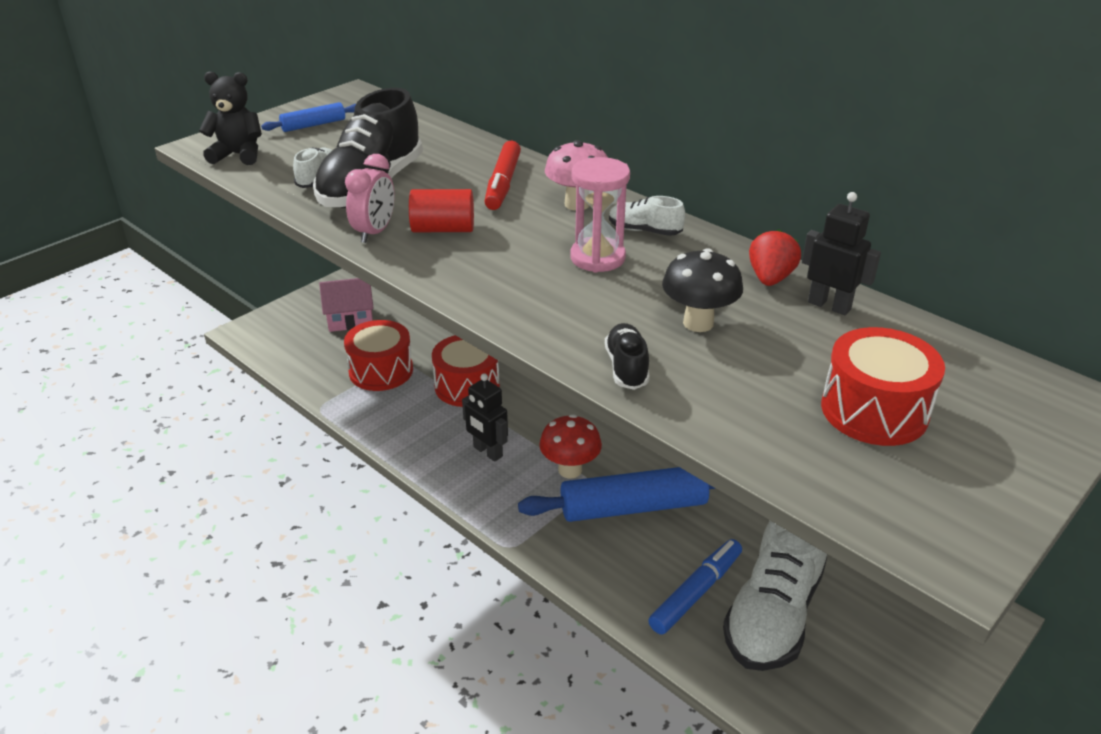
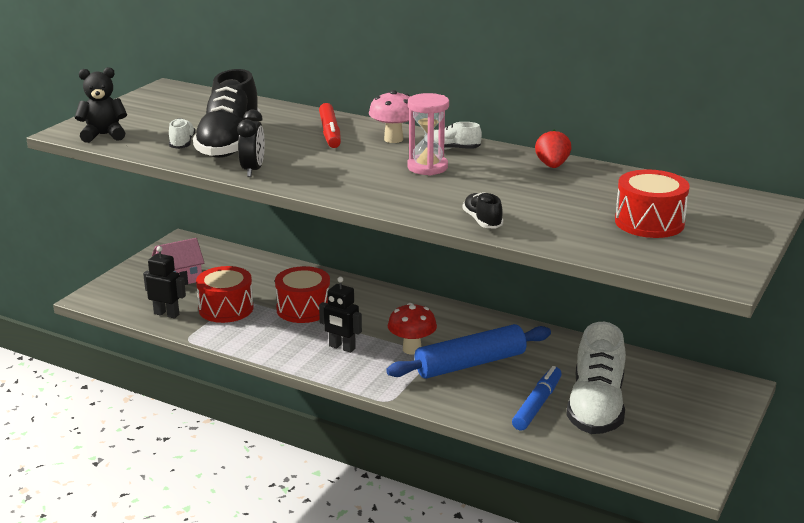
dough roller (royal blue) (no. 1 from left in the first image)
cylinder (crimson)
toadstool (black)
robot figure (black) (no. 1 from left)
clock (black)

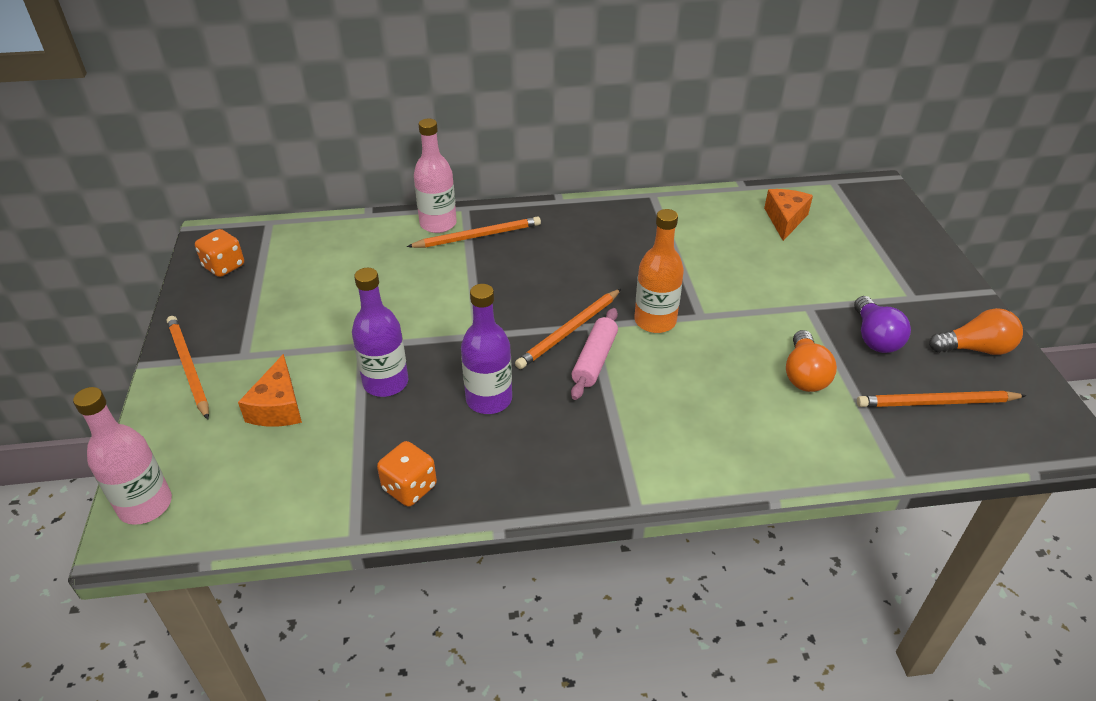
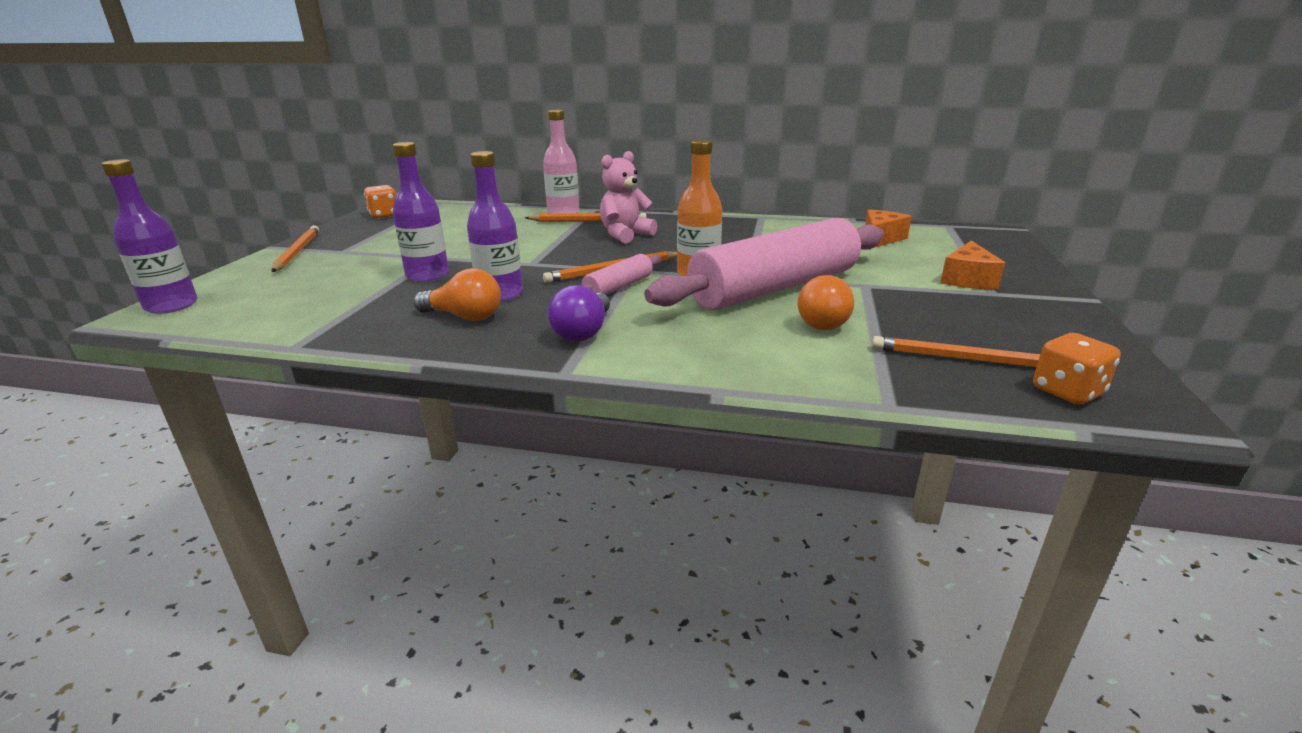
teddy (pink)
dough roller (pink) (no. 2 from left)
cheese wedge (orange) (no. 2 from left)
dice (orange) (no. 2 from left)
light bulb (violet)
light bulb (orange) (no. 1 from left)
drink bottle (violet) (no. 1 from left)

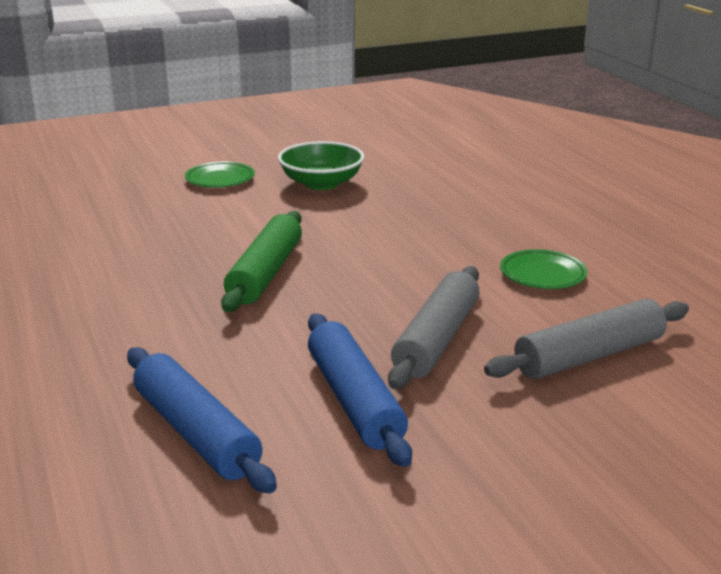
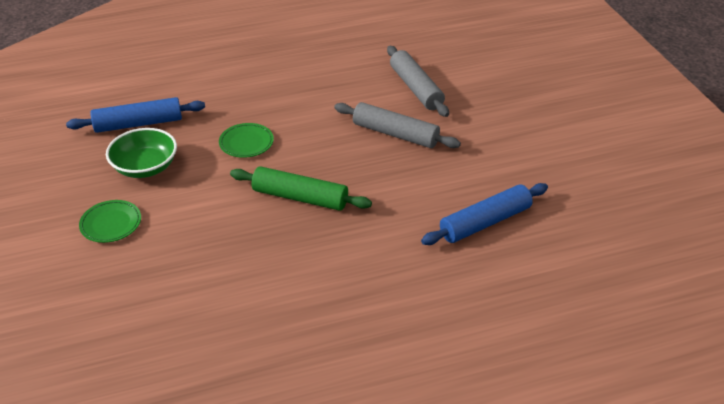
dough roller (royal blue) (no. 1 from left)
dinner plate (emerald) (no. 2 from left)

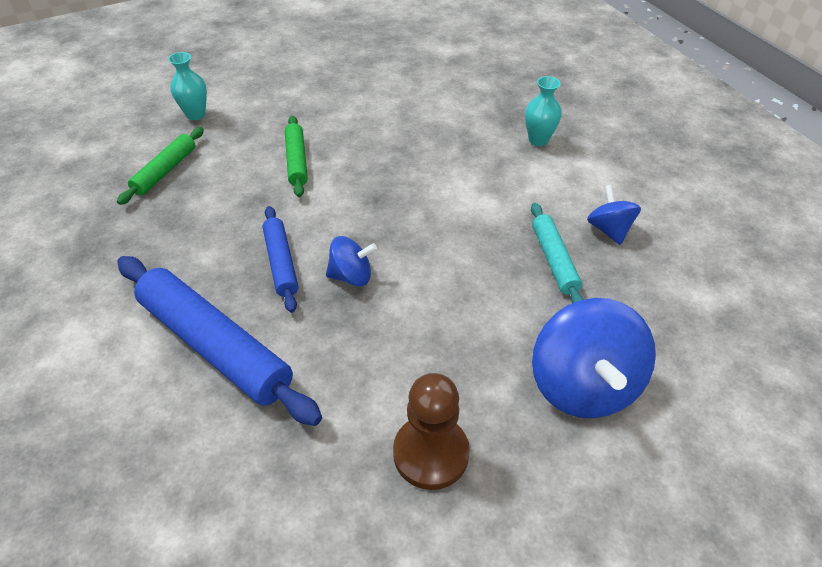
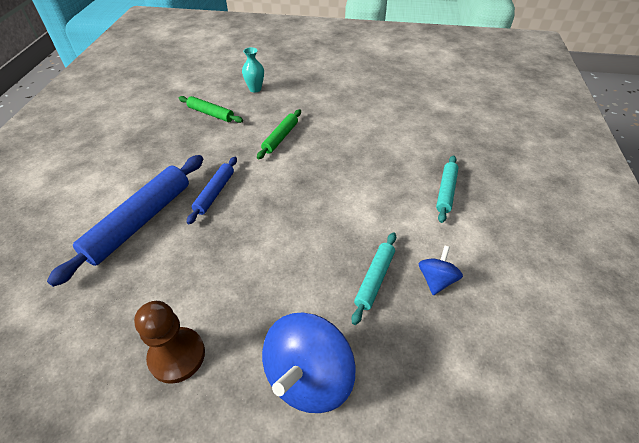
toy top (royal blue) (no. 1 from left in the first image)
dough roller (aqua) (no. 2 from left)
dough roller (emerald) (no. 1 from left)
dough roller (royal blue) (no. 1 from left)

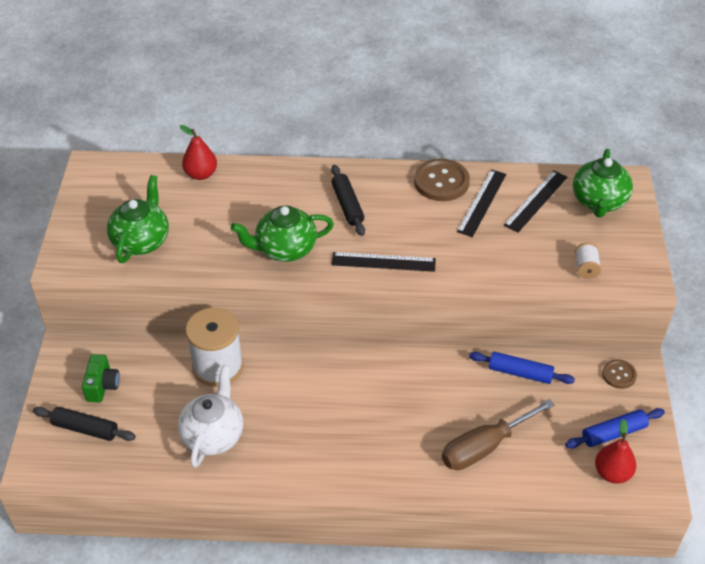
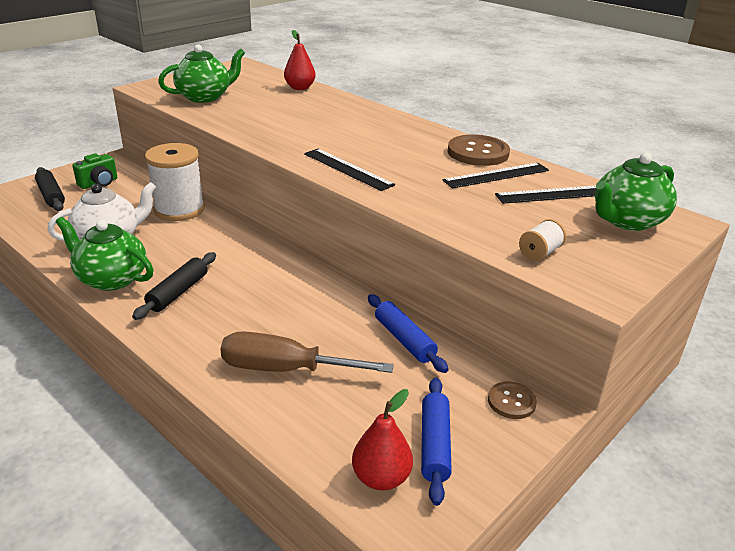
tea pot (emerald) (no. 1 from left)
dough roller (black) (no. 2 from left)
dough roller (royal blue) (no. 2 from left)

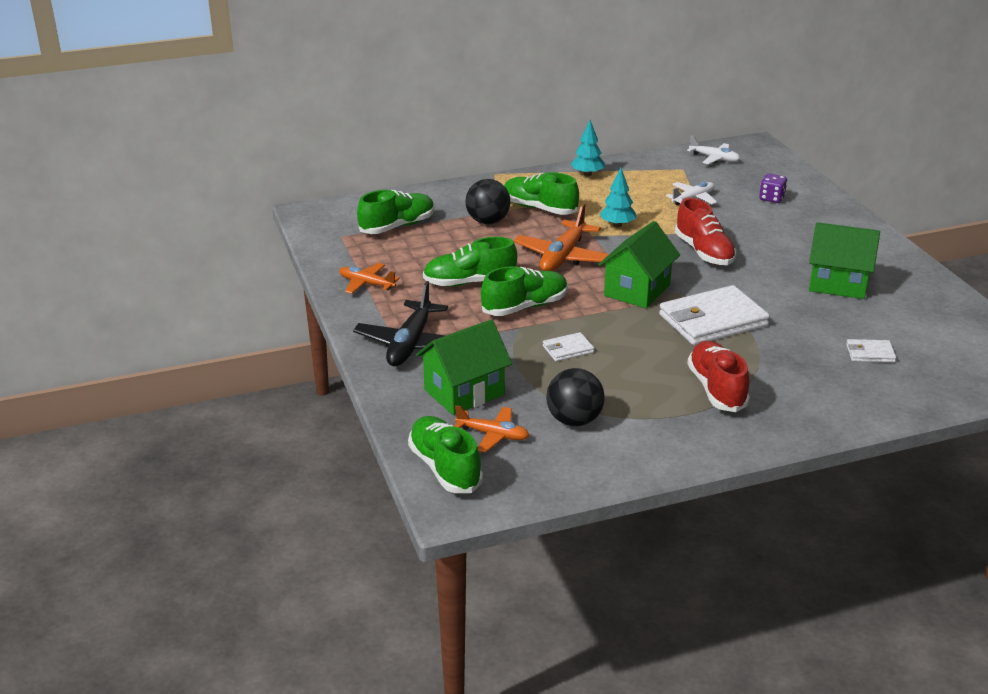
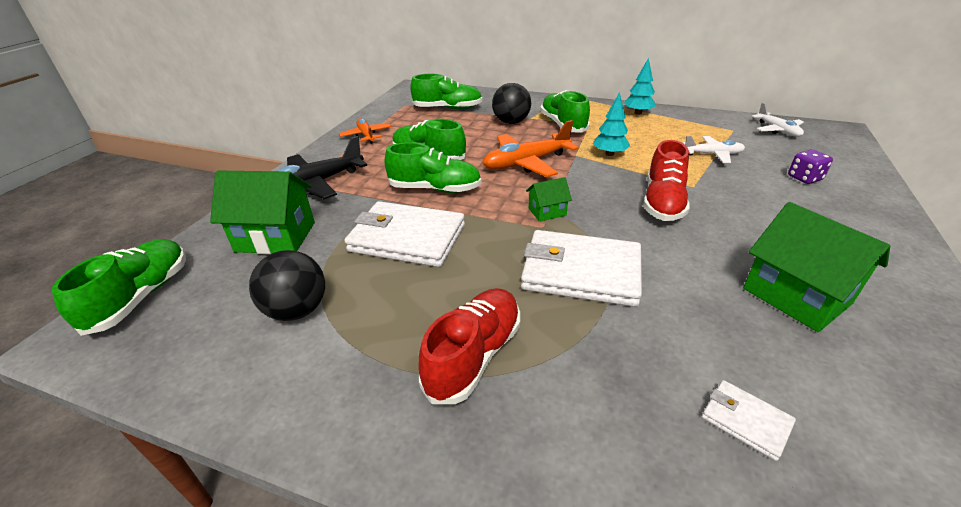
toy plane (orange) (no. 2 from left in the first image)
wallet (white) (no. 1 from left)
toy house (emerald) (no. 2 from left)

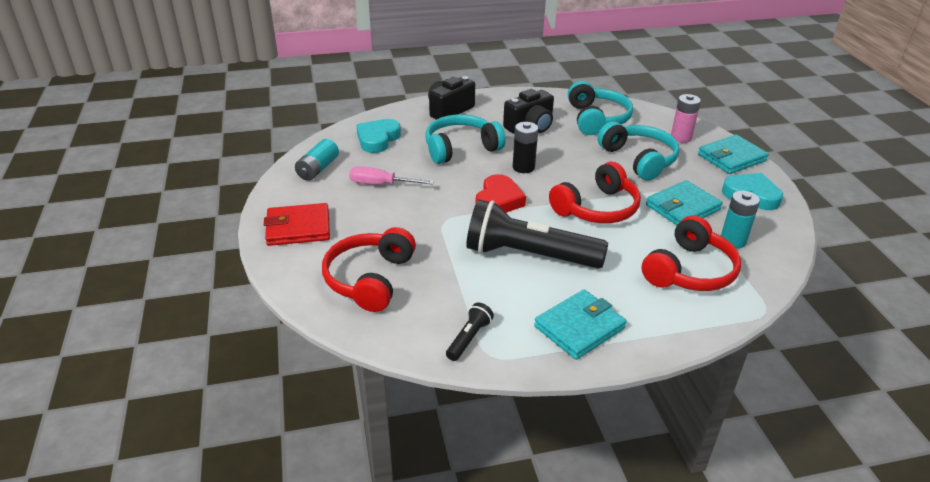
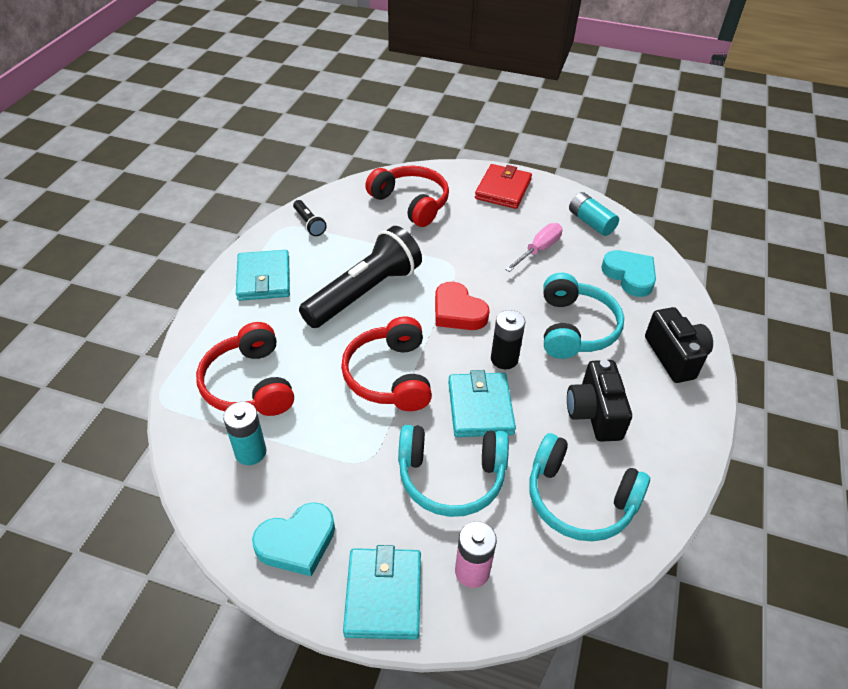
wallet (aqua) (no. 3 from left)

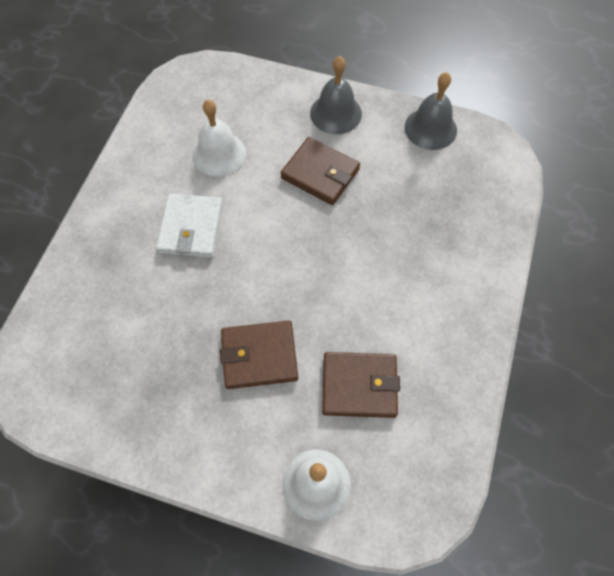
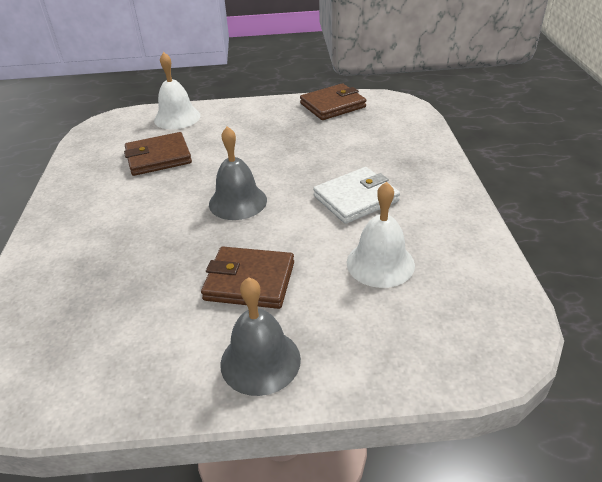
wallet (dark brown) (no. 3 from left)
bell (grey) (no. 1 from left)
wallet (white)

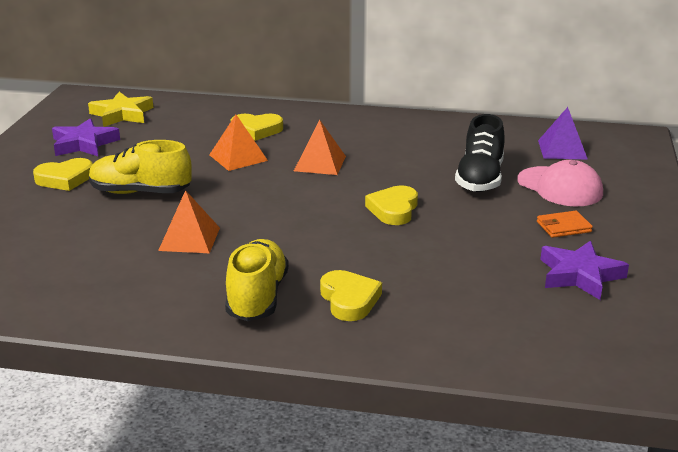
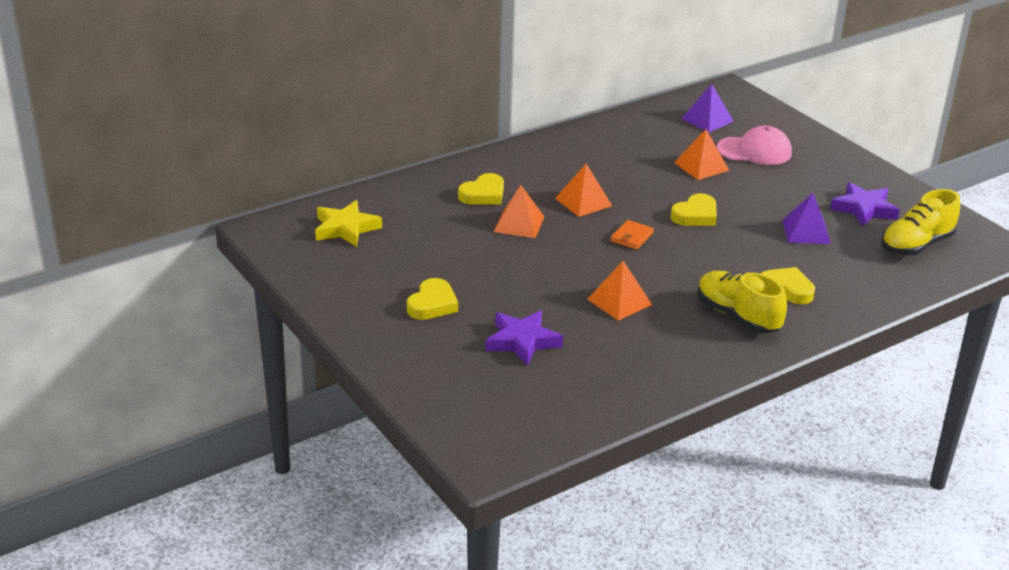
pyramid shape (violet) (no. 2 from left)
five-pointed star (violet) (no. 1 from left)
shoe (golden) (no. 2 from left)
wallet (orange)
pyramid shape (orange) (no. 4 from left)
heart shape (golden) (no. 3 from left)

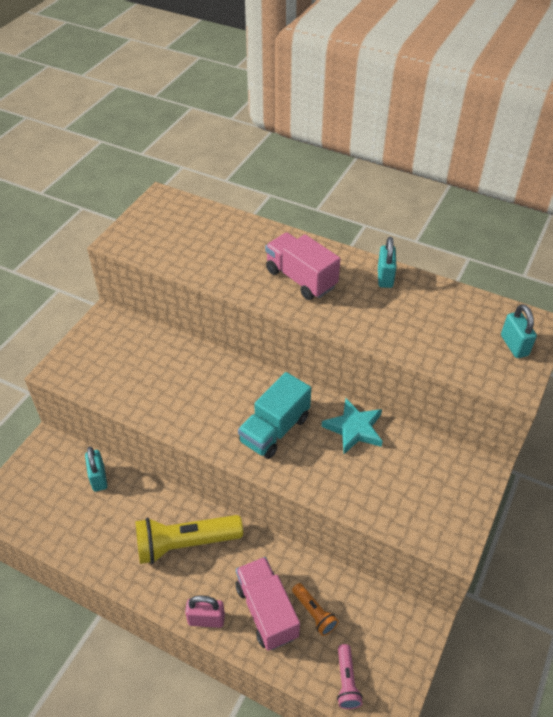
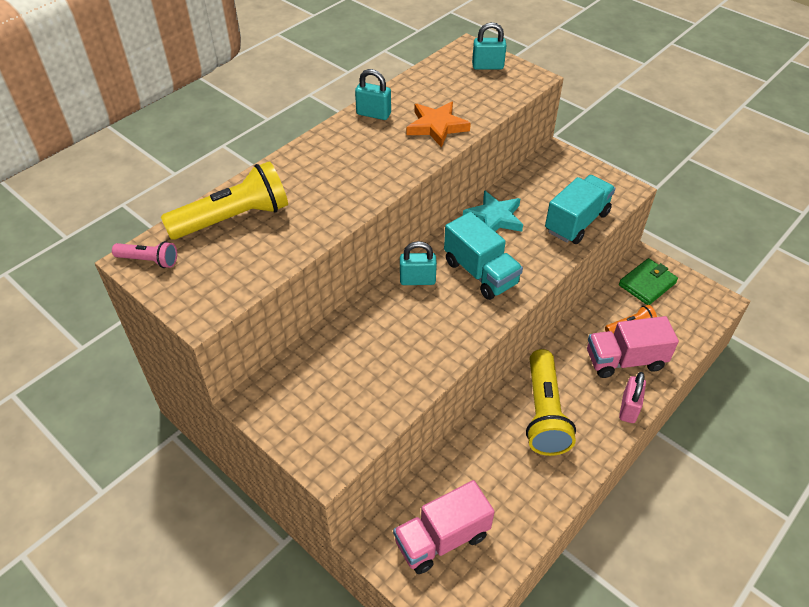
pocket torch (golden) (no. 1 from left)
five-pointed star (orange)
toy truck (aqua) (no. 2 from left)
wallet (emerald)
padlock (aqua) (no. 2 from left)
toy truck (pink) (no. 1 from left)
pocket torch (pink)

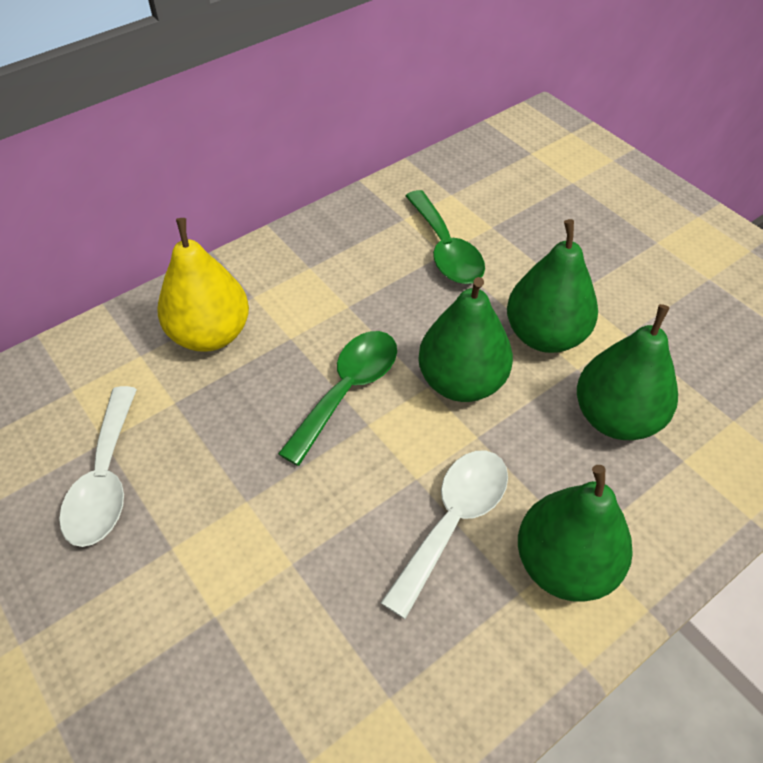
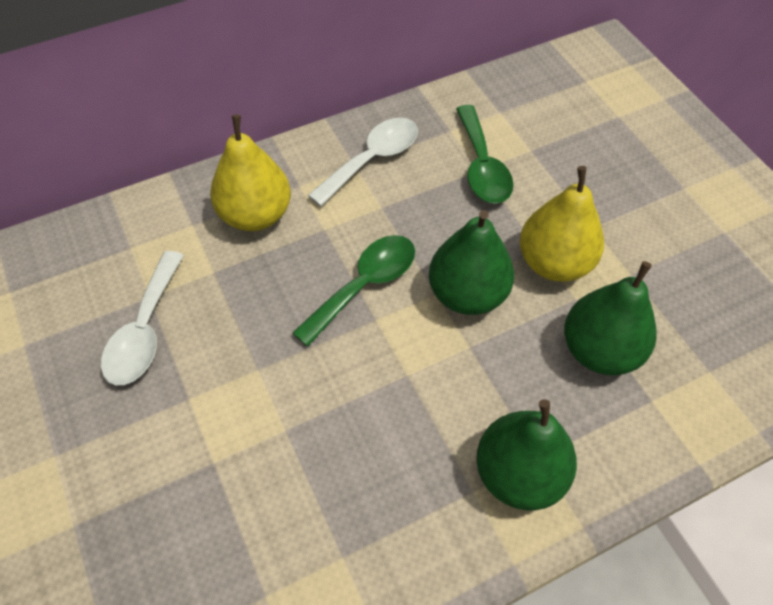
tablespoon (white) (no. 2 from left)
toy pear (golden) (no. 2 from left)

